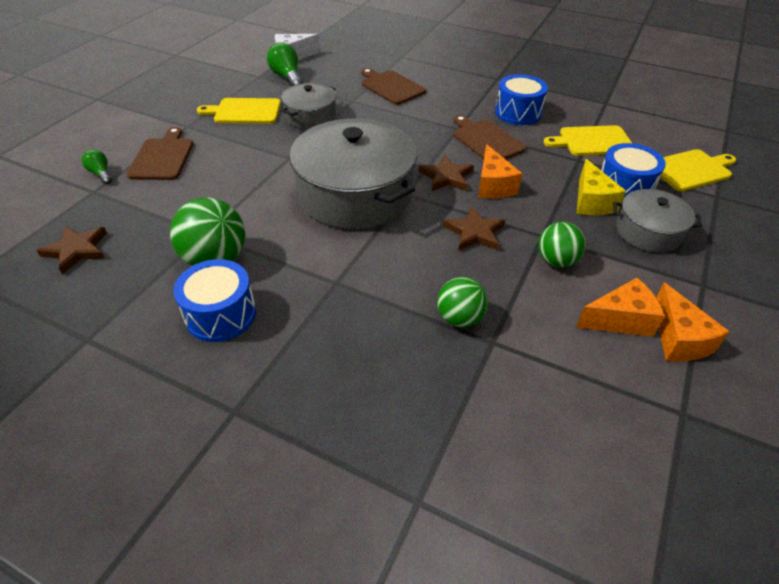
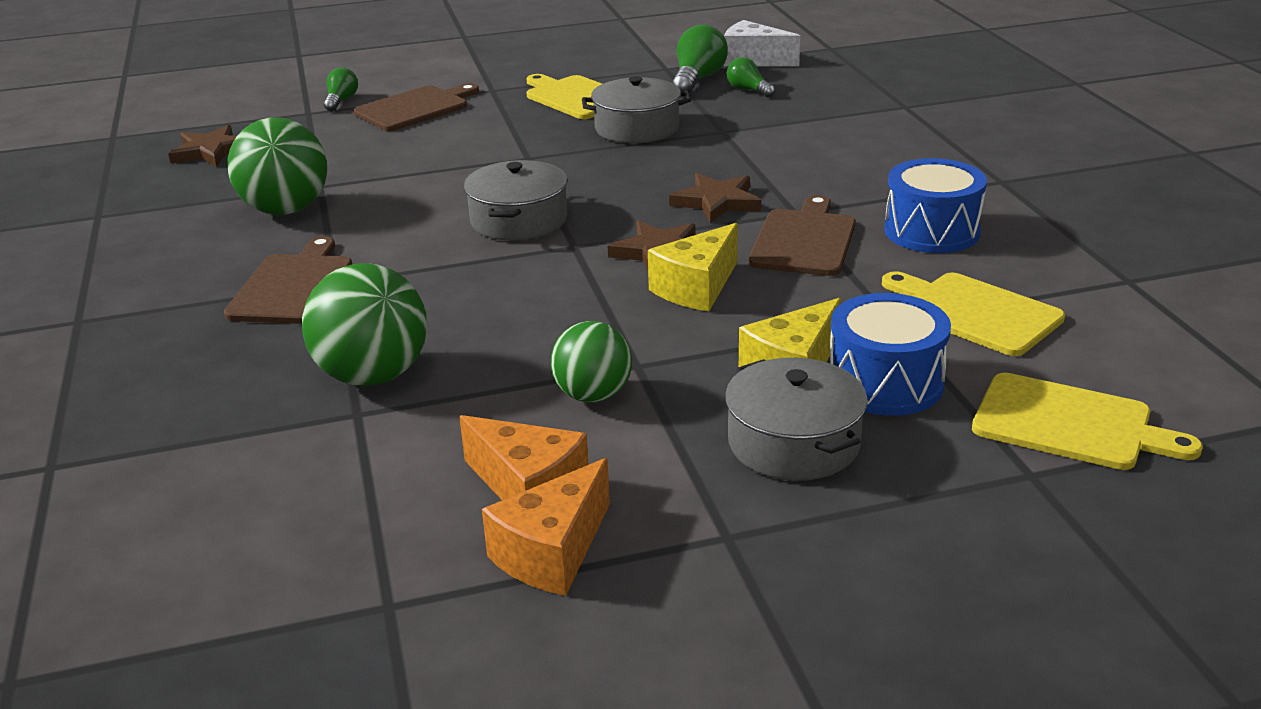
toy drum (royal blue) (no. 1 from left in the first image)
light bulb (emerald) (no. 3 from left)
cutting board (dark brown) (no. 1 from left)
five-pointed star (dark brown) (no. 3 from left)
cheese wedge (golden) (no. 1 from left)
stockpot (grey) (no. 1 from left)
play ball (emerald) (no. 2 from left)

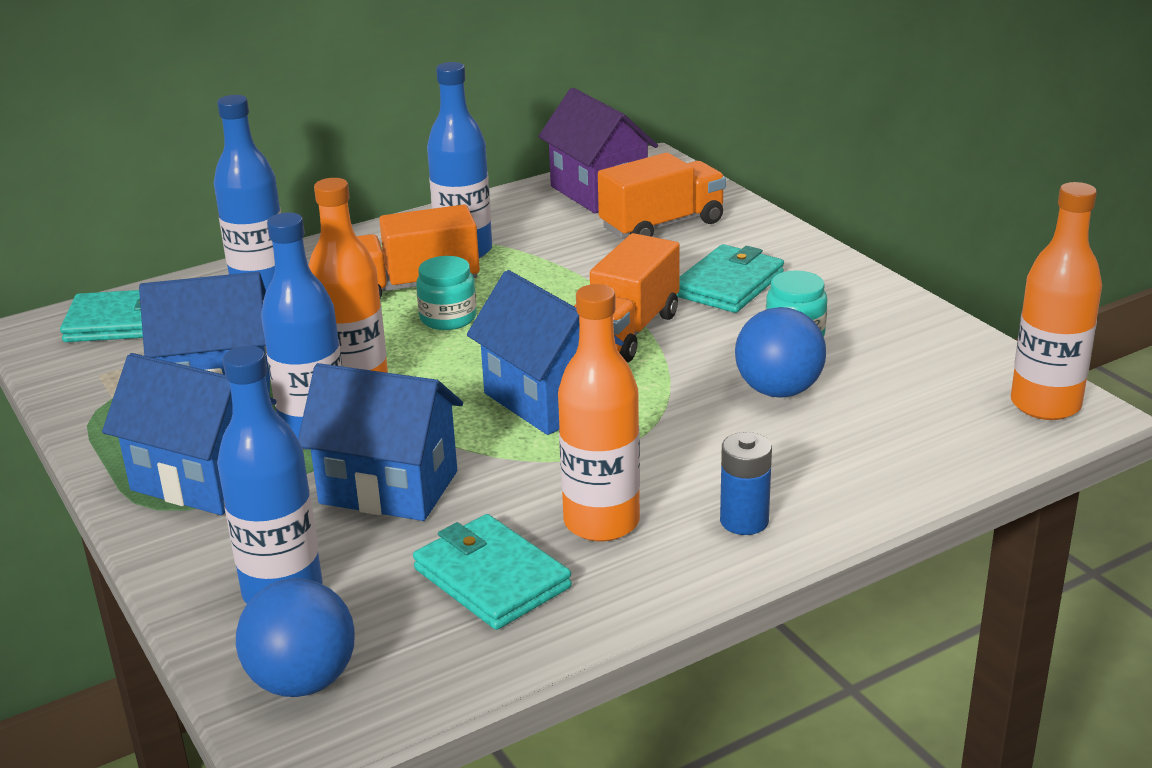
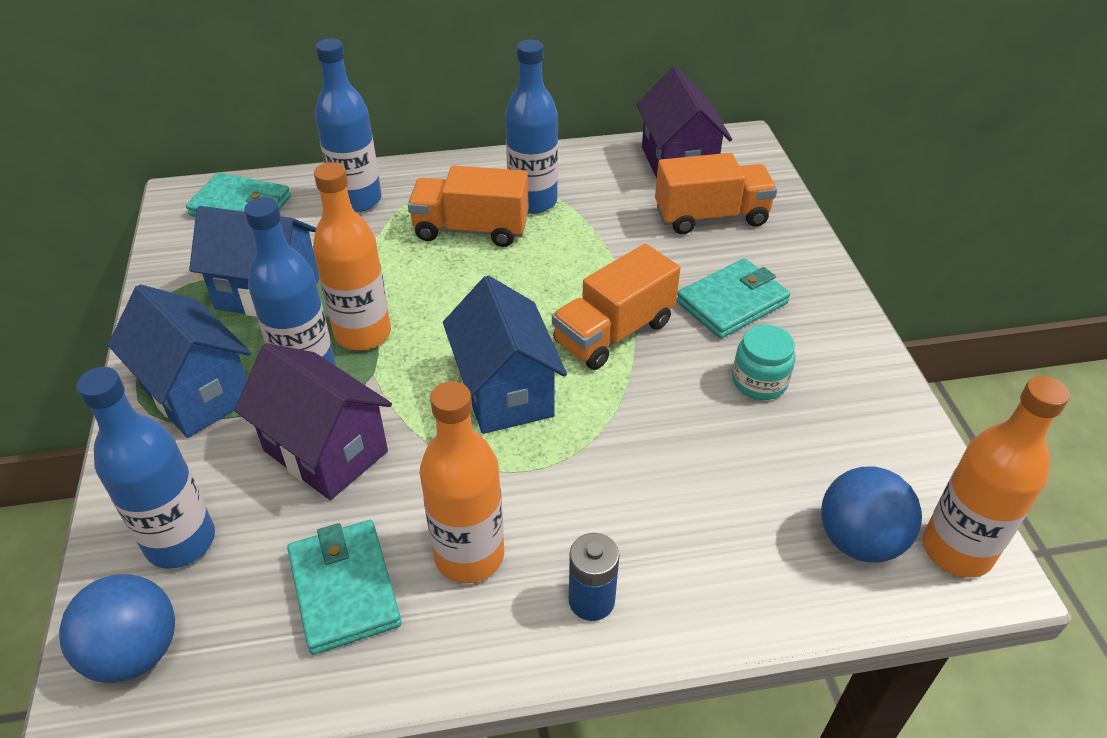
jam jar (aqua) (no. 1 from left in the first image)
play ball (royal blue) (no. 2 from left)
toy house (violet) (no. 1 from left)

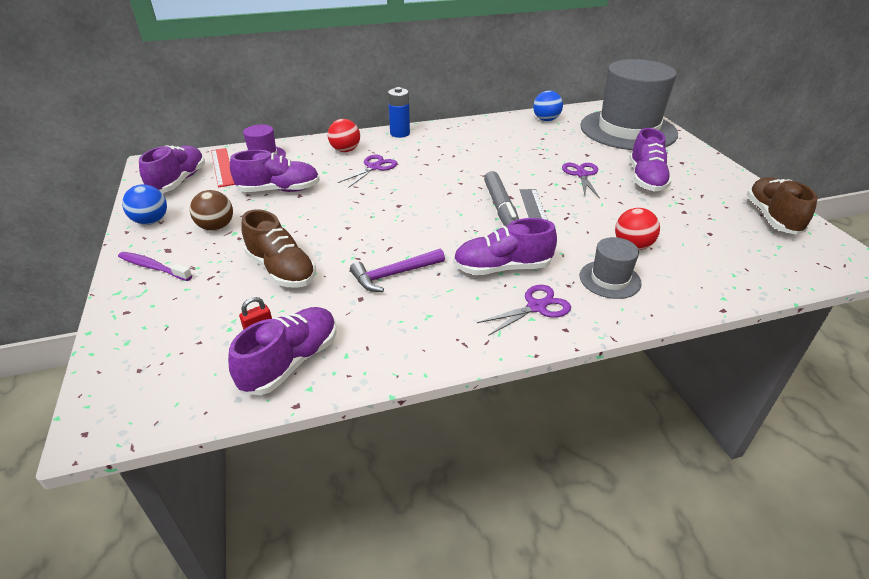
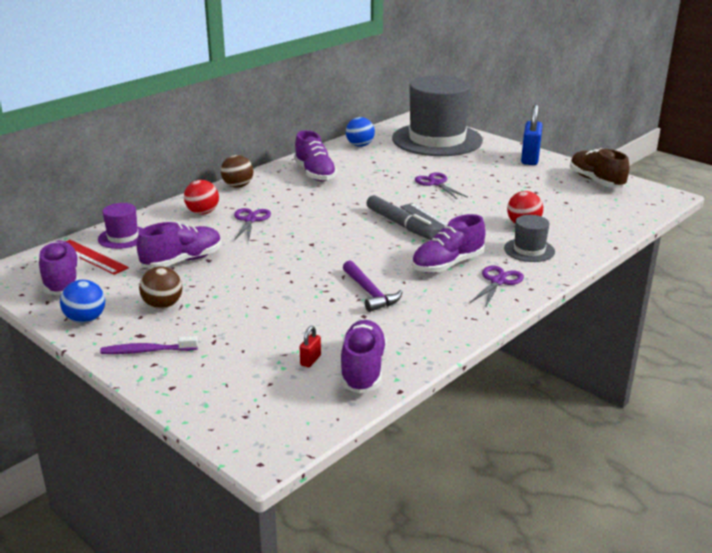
shoe (dark brown) (no. 1 from left in the first image)
padlock (royal blue)
shoe (violet) (no. 3 from left)
play ball (dark brown) (no. 2 from left)
hammer (violet)

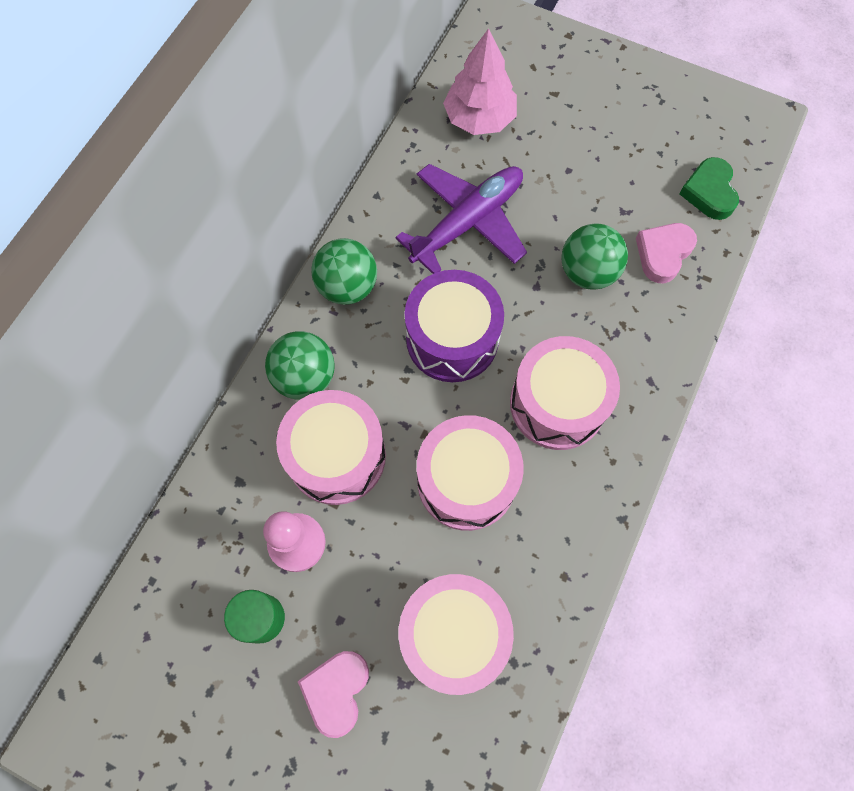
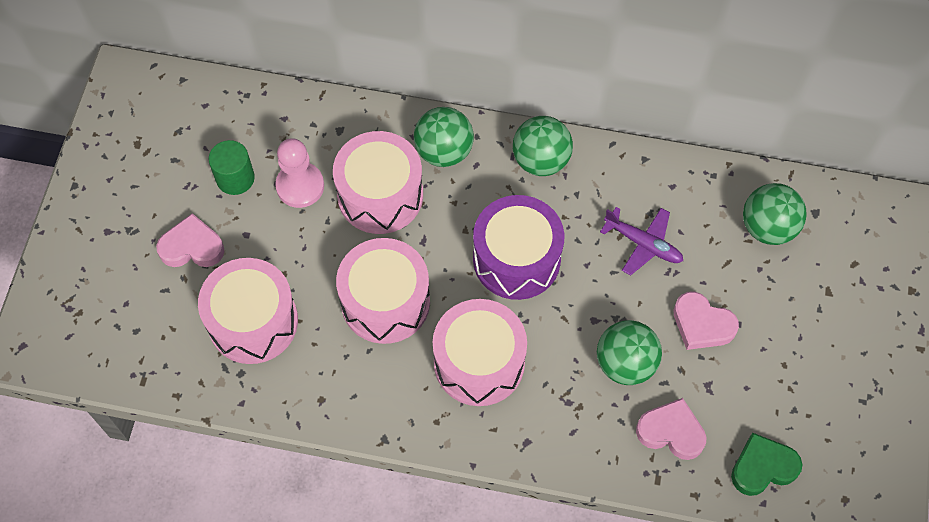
heart shape (pink) (no. 3 from left)
play ball (emerald) (no. 4 from left)
toy plane (violet)

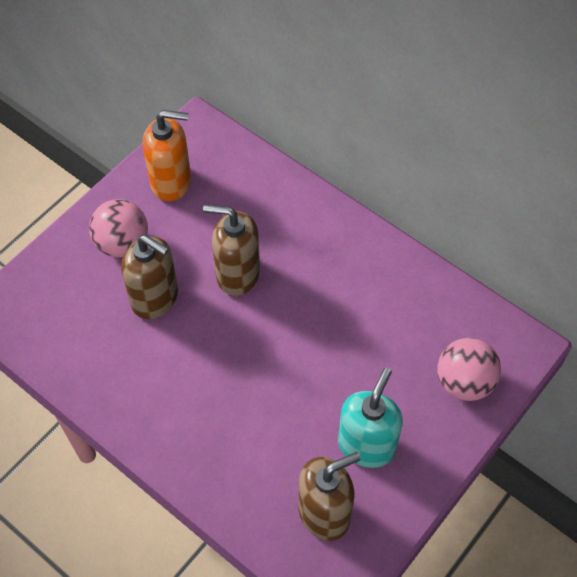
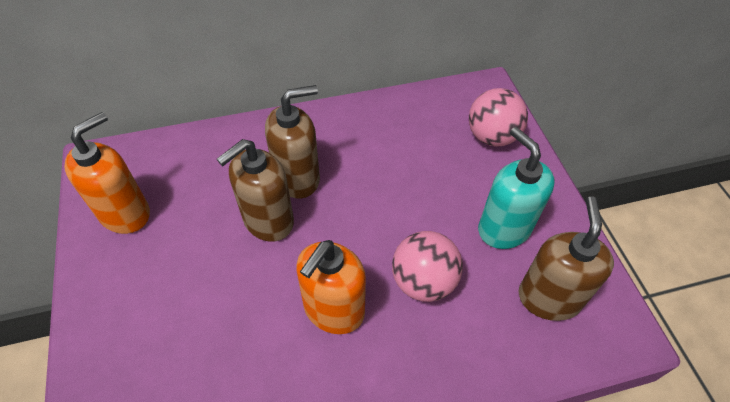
soap pump (orange) (no. 2 from left)
play ball (pink) (no. 1 from left)
soap pump (dark brown) (no. 2 from left)

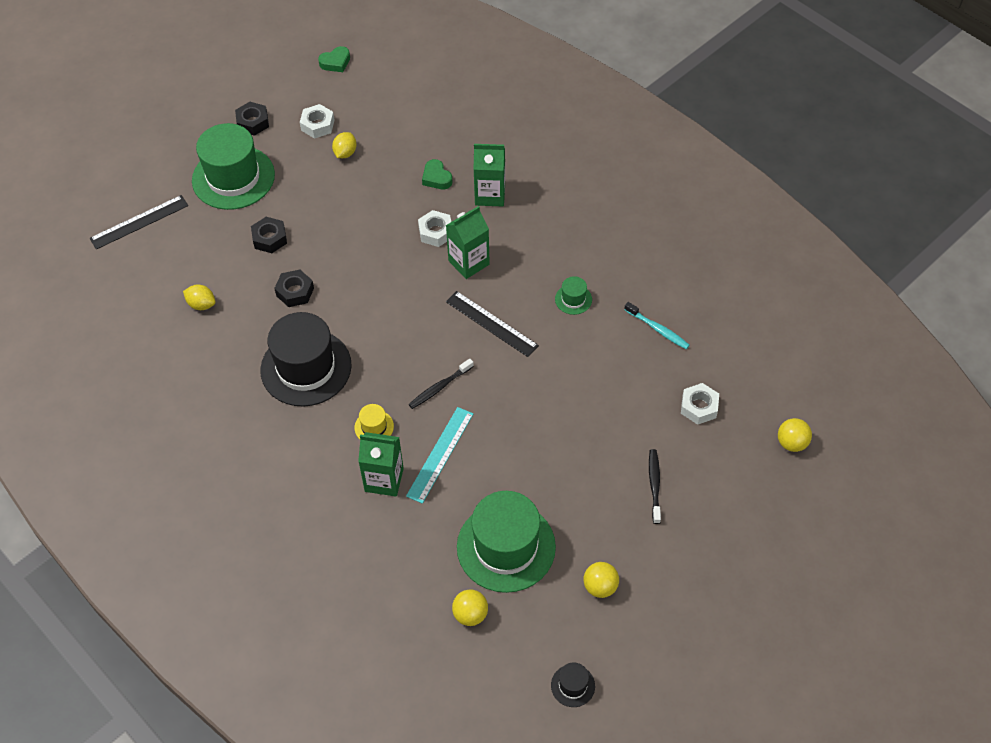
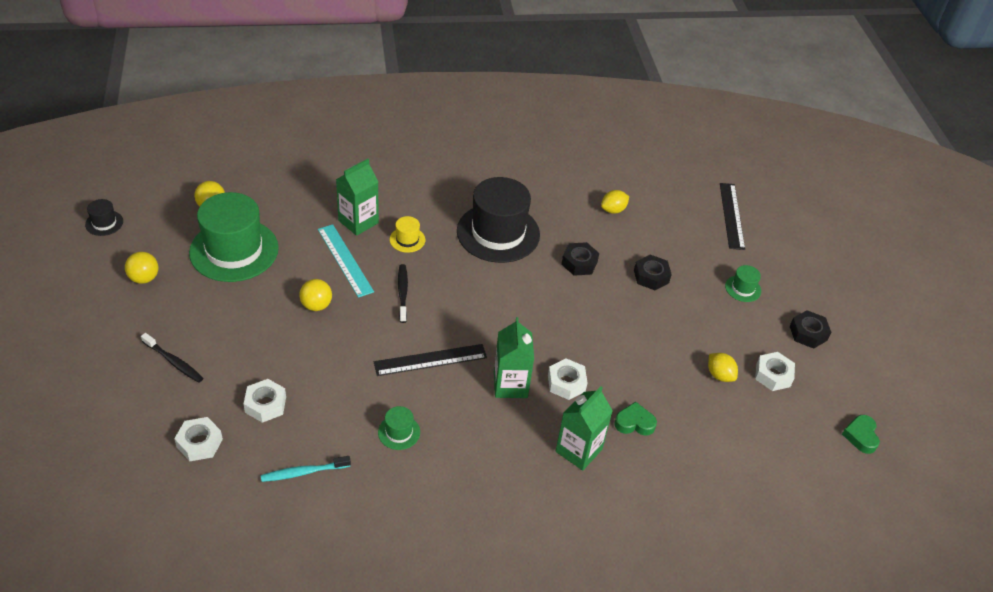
nut (white) (no. 2 from left)
play ball (golden) (no. 3 from left)
hat (emerald) (no. 3 from left)

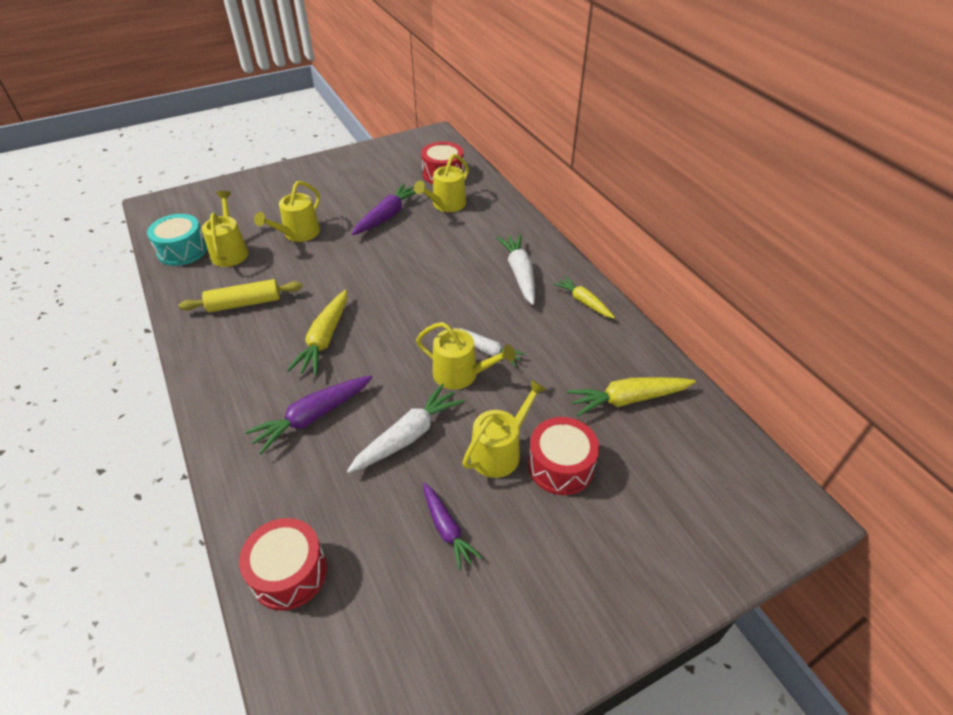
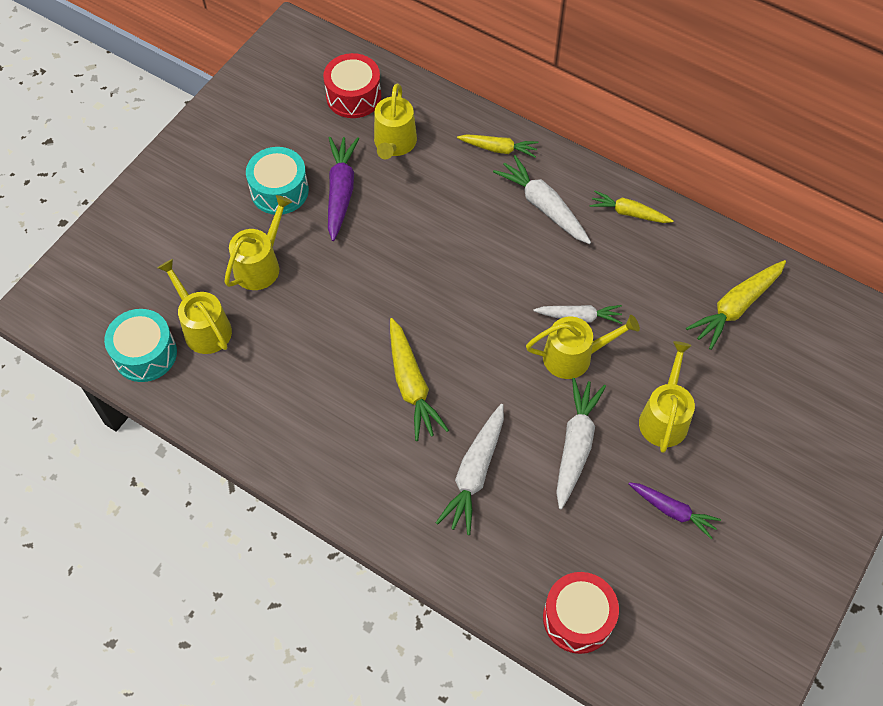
dough roller (golden)
toy drum (crimson) (no. 3 from left in the first image)
toy drum (aqua) (no. 2 from left)
toy carrot (golden) (no. 2 from left)
toy carrot (white) (no. 1 from left)
watering can (golden) (no. 2 from left)

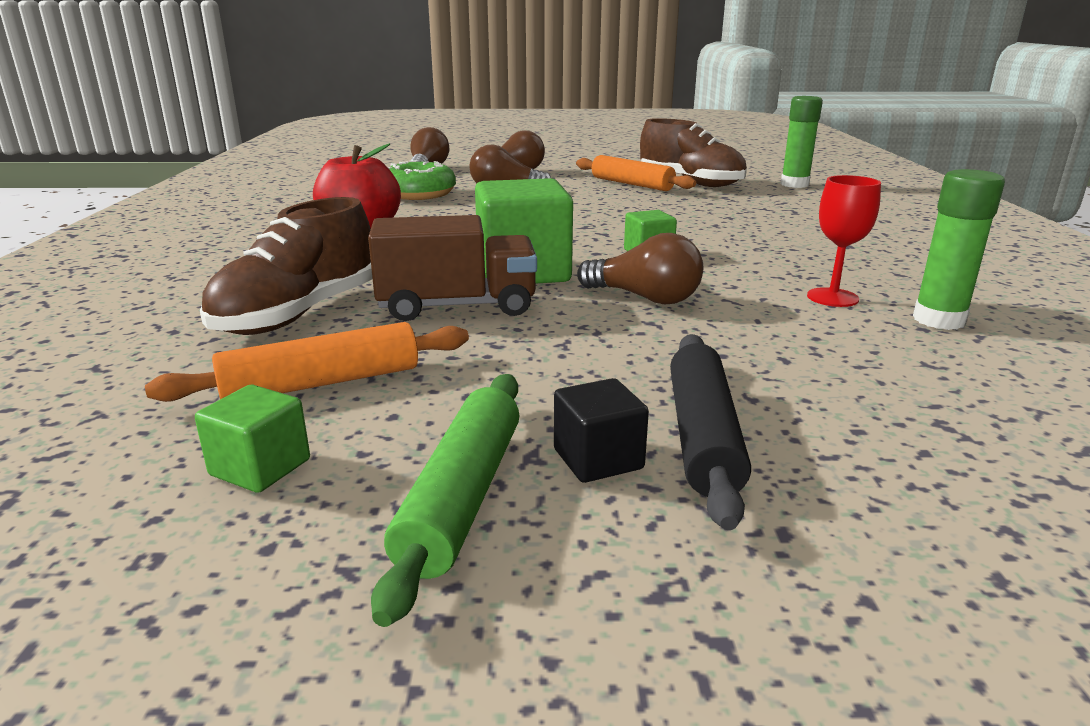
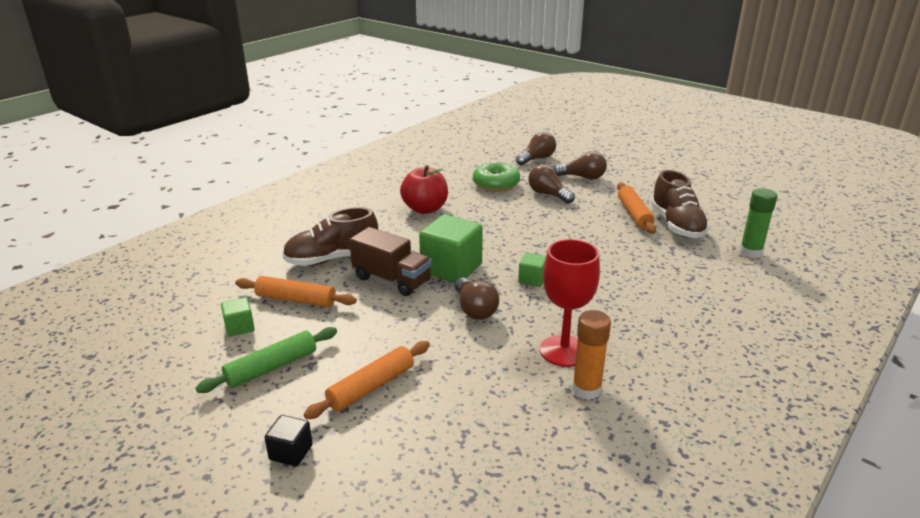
solid cube (black)
dough roller (orange) (no. 2 from left)
stick of glue (orange)
chalice (crimson)

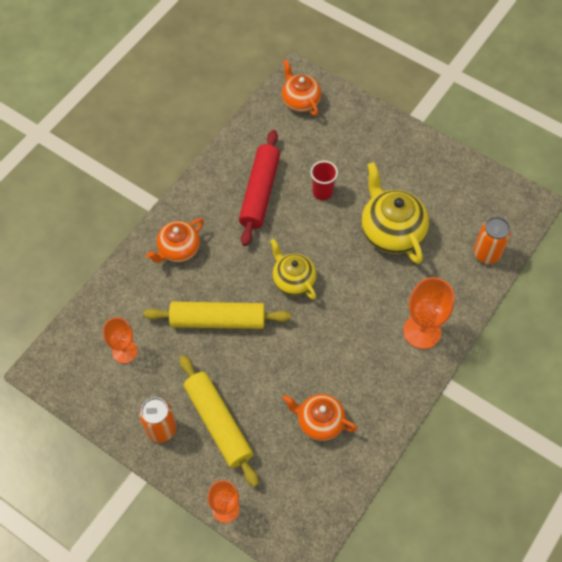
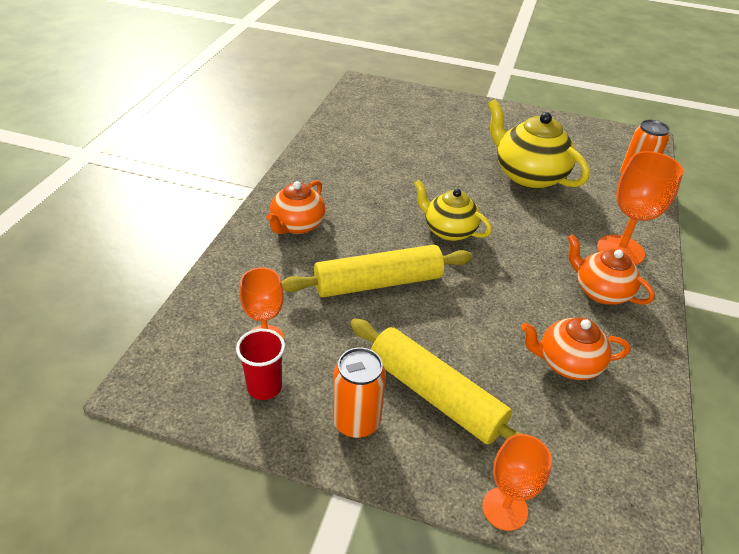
dough roller (crimson)
tea pot (orange) (no. 3 from left)
beaker (crimson)

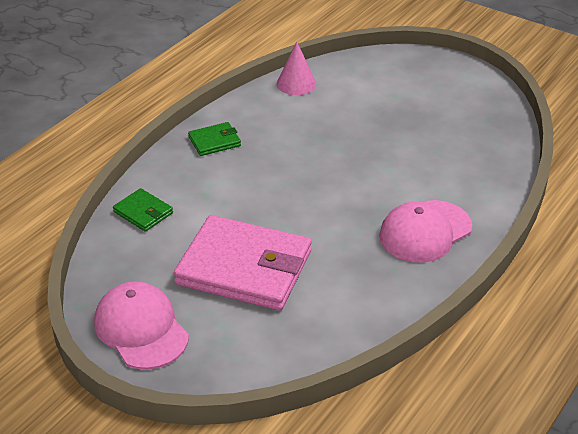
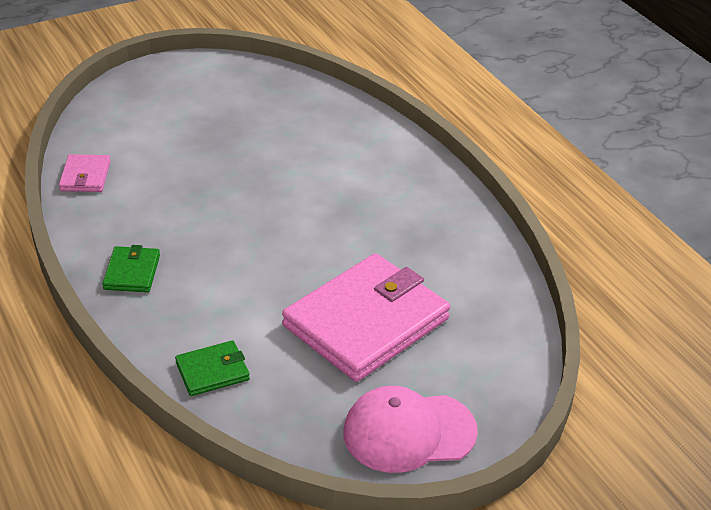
cap (pink) (no. 2 from left in the first image)
wallet (pink) (no. 1 from left)

